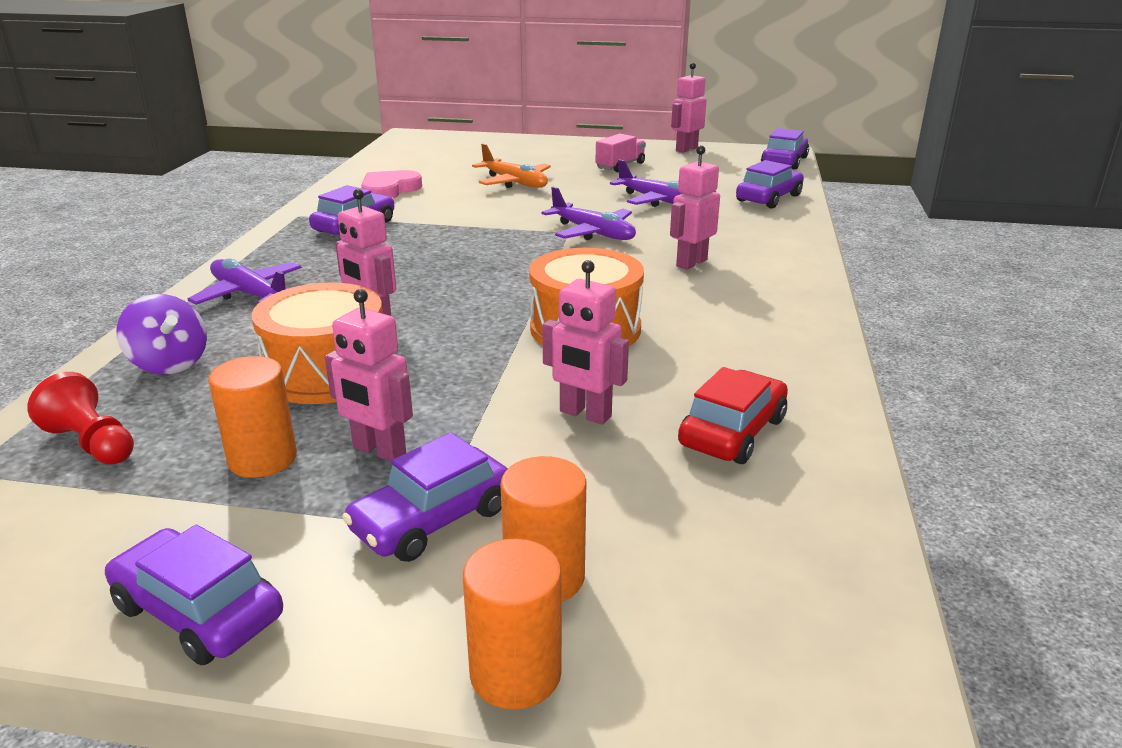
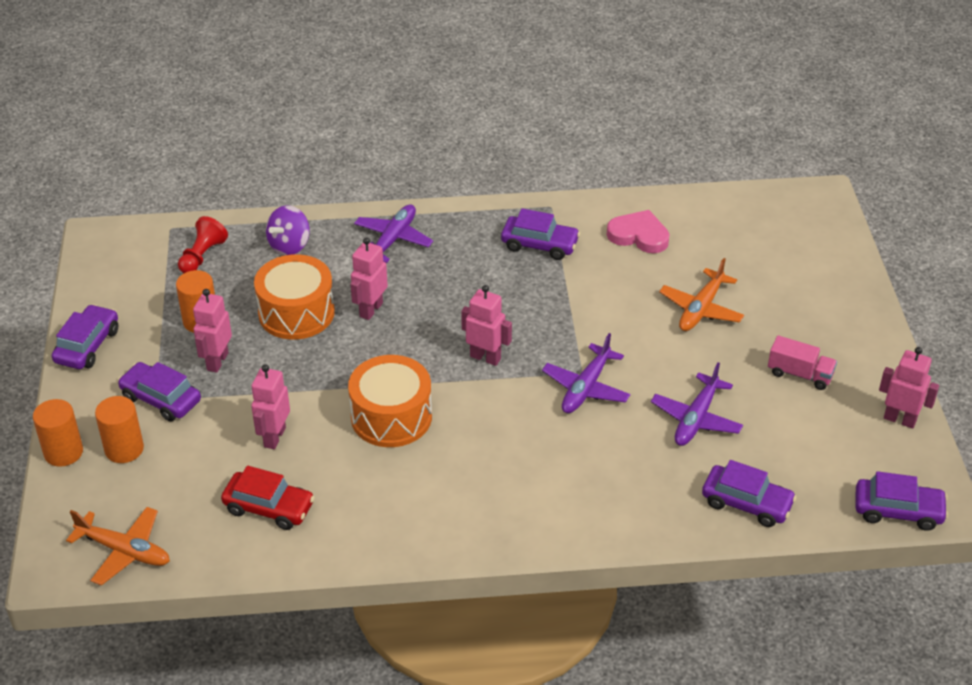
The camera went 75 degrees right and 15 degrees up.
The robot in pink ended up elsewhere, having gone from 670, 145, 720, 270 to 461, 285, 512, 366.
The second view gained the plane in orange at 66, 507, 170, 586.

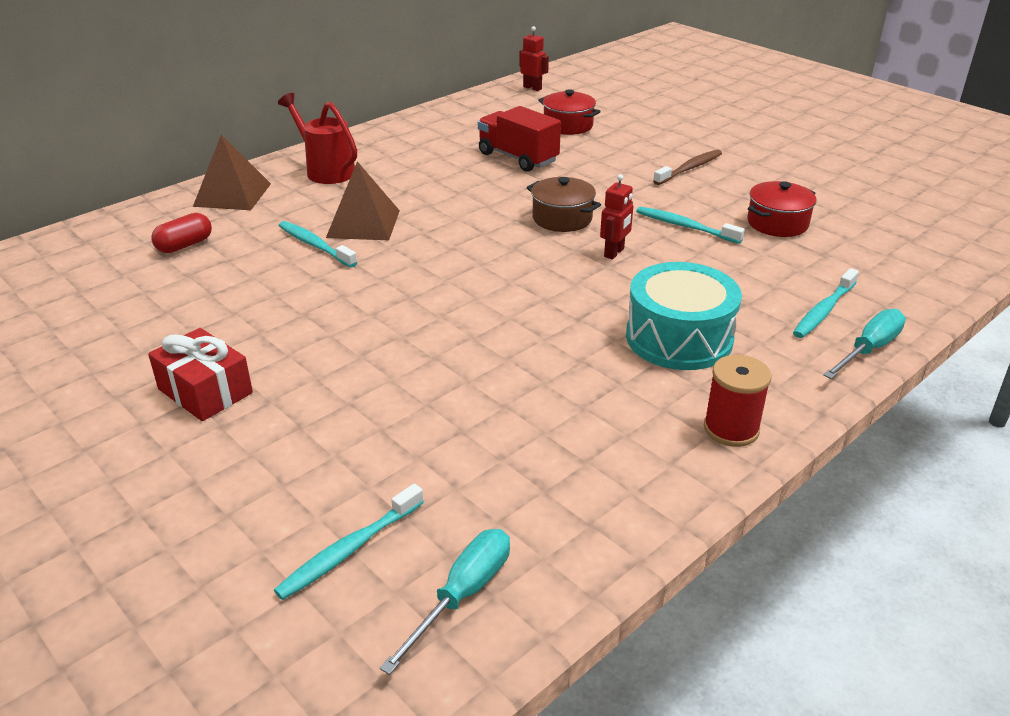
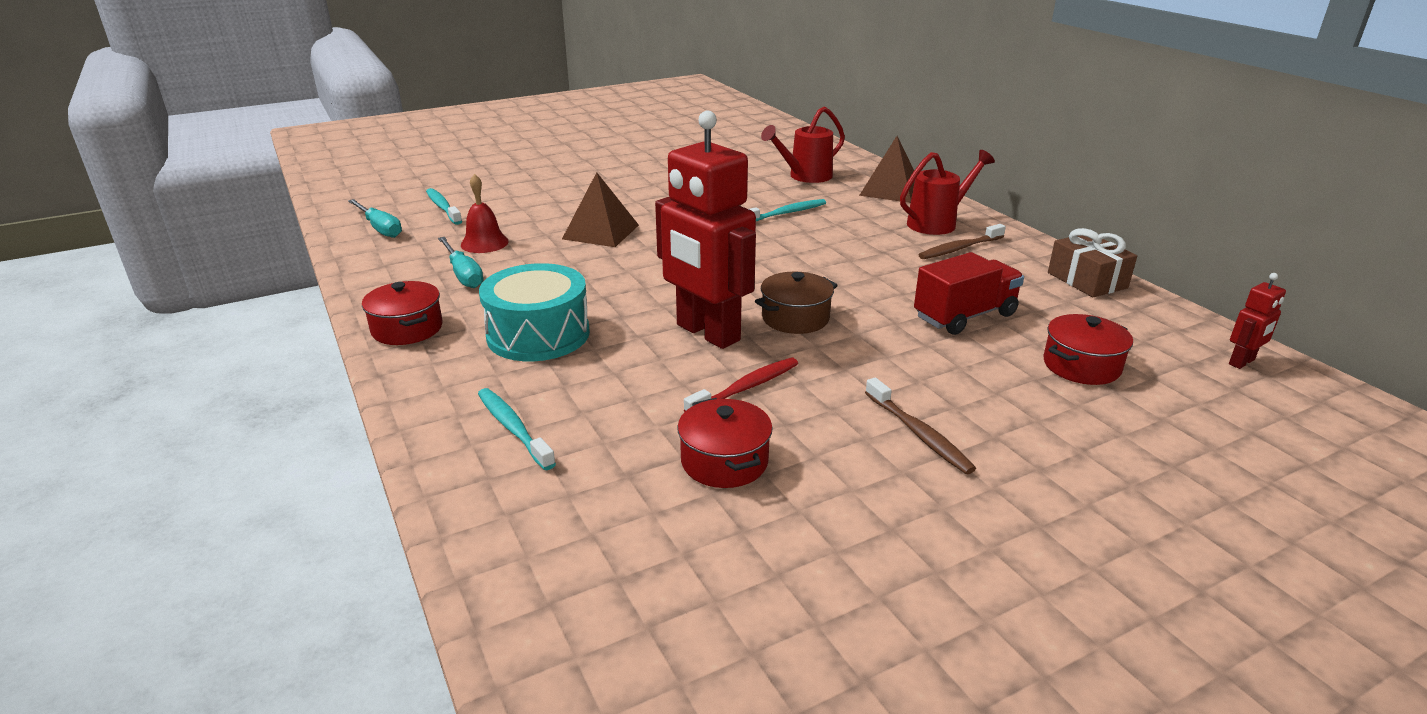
The camera went 105 degrees right and 5 degrees down.
The pyramid in brown ended up elsewhere, having gone from 326, 161, 400, 240 to 562, 172, 639, 247.
The size of the robot in red at 600, 174, 633, 259 changed by a factor of 2.38.
What was the toothbrush in turquoise at 636, 207, 745, 244 turned into the toothbrush in red at 684, 358, 798, 412.
Where the capsule in red stood at 151, 213, 212, 253, the watering can in red came to stand at 761, 107, 845, 183.
The screwdriver in turquoise ended up elsewhere, having gone from 823, 309, 906, 379 to 438, 237, 484, 288.
The second view lost the gift in red at 148, 328, 253, 421.
Where the spool in red stood at 704, 355, 772, 447, the pot in red came to stand at 362, 281, 443, 345.
The second view gained the bell in red at 461, 174, 509, 253.
The second view gained the toothbrush in brown at 919, 224, 1006, 259.
The second view gained the gift in brown at 1048, 228, 1137, 297.

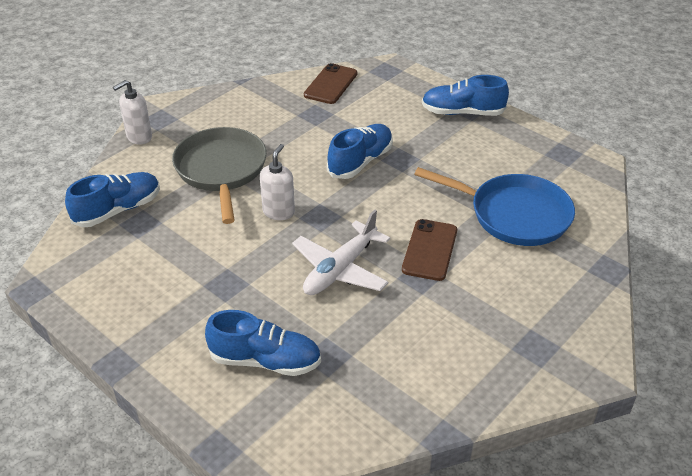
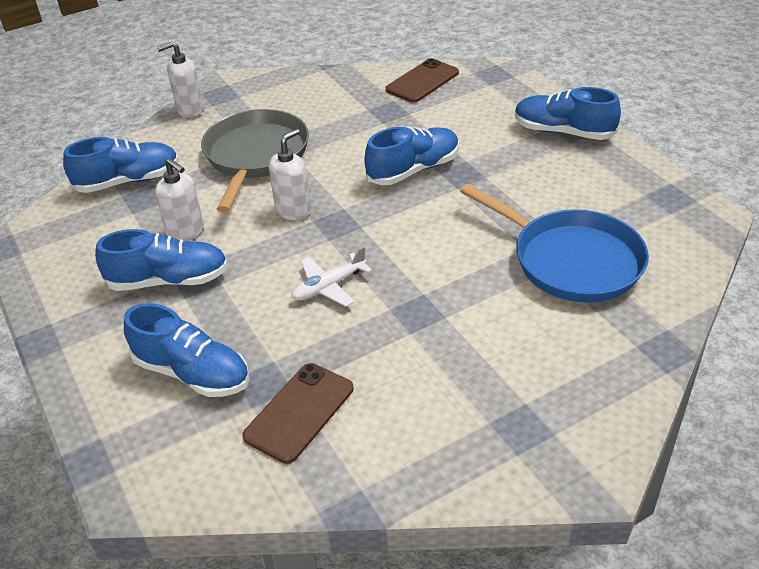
The camera went 20 degrees right and 0 degrees up.
The size of the plane in white at 292, 210, 390, 295 changed by a factor of 0.63.
The phone in brown ended up elsewhere, having gone from 402, 219, 457, 281 to 242, 363, 354, 464.
The second view gained the soap dispenser in white at 155, 158, 204, 242.
The second view gained the shoe in blue at 95, 229, 228, 291.

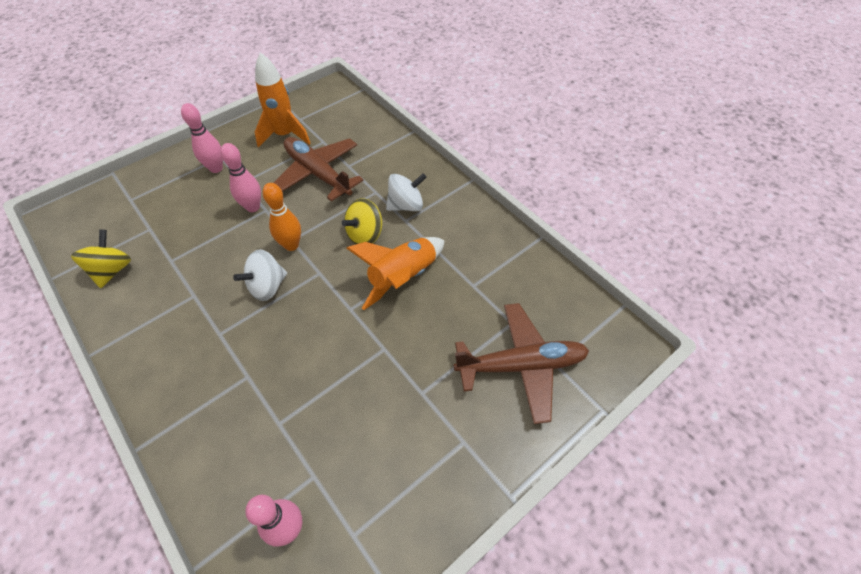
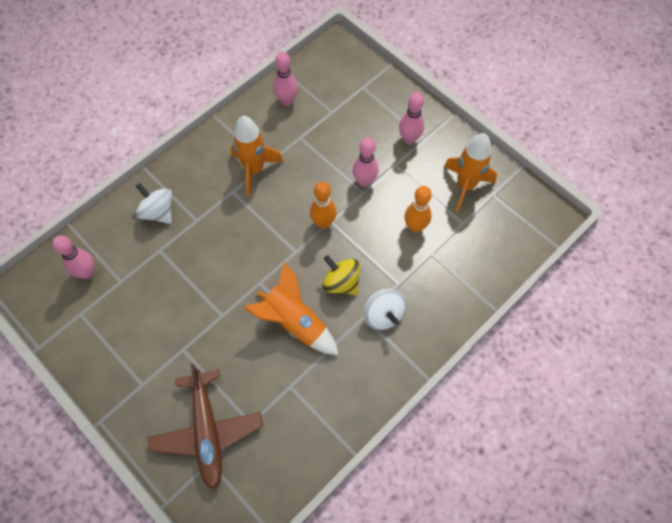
The camera went 85 degrees right and 10 degrees up.
Where the plane in brown stood at 274, 137, 364, 202, the bowling pin in orange came to stand at 405, 186, 432, 233.
Where the spinning top in yellow stood at 71, 229, 131, 288, the bowling pin in pink came to stand at 273, 51, 298, 106.
The spinning top in white ended up elsewhere, having gone from 233, 249, 287, 301 to 136, 183, 172, 224.
The second view gained the rocket in orange at 231, 116, 283, 196.

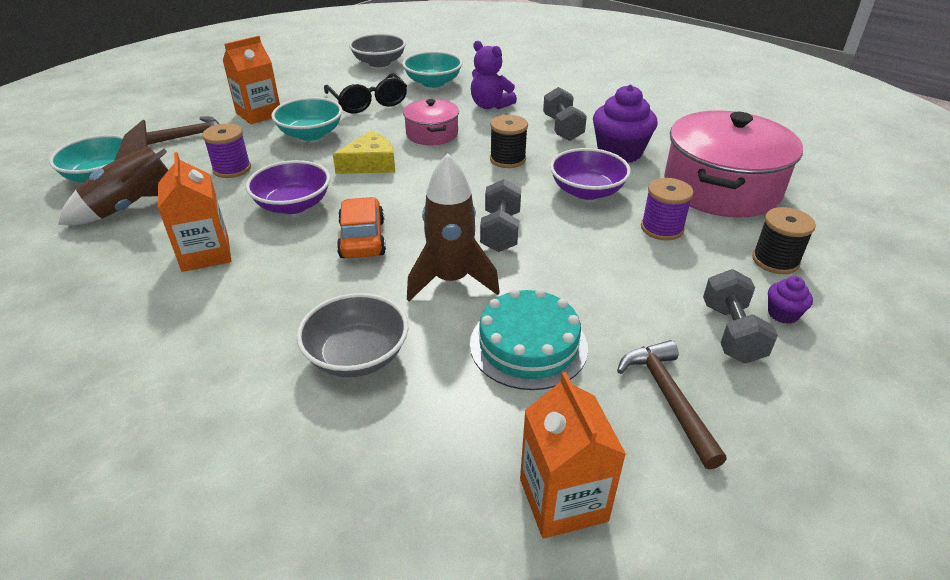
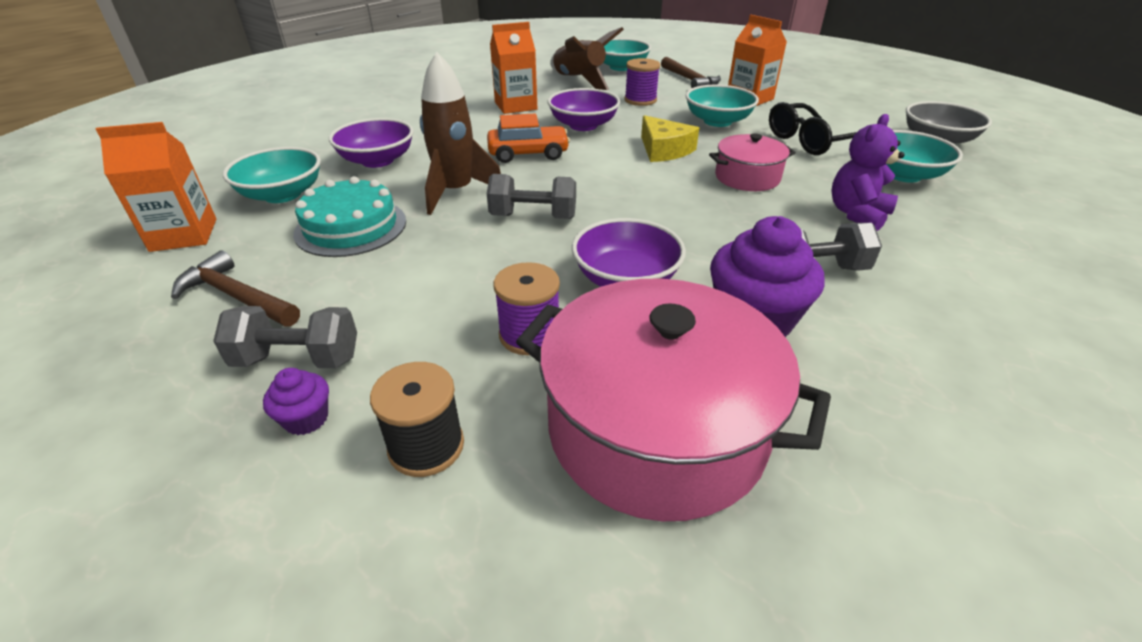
The camera went 90 degrees right and 0 degrees up.
The second view lost the spool in black at 490, 115, 528, 168.
What was the bowl in grey at 296, 293, 408, 377 turned into the bowl in purple at 329, 118, 414, 168.
The hammer in brown at 617, 340, 727, 470 ended up facing another way, 135 degrees counterclockwise from before.
The second view gained the bowl in turquoise at 223, 147, 321, 203.

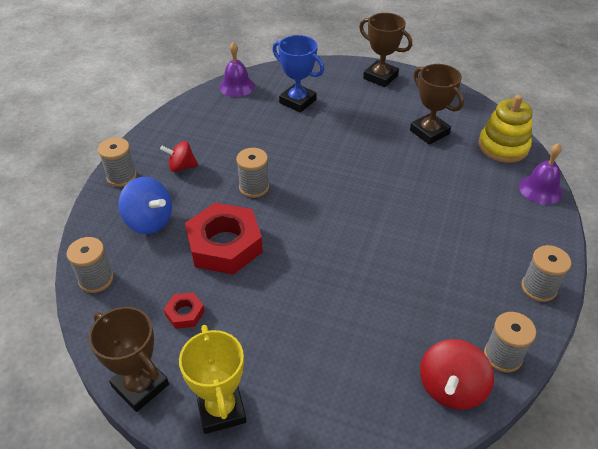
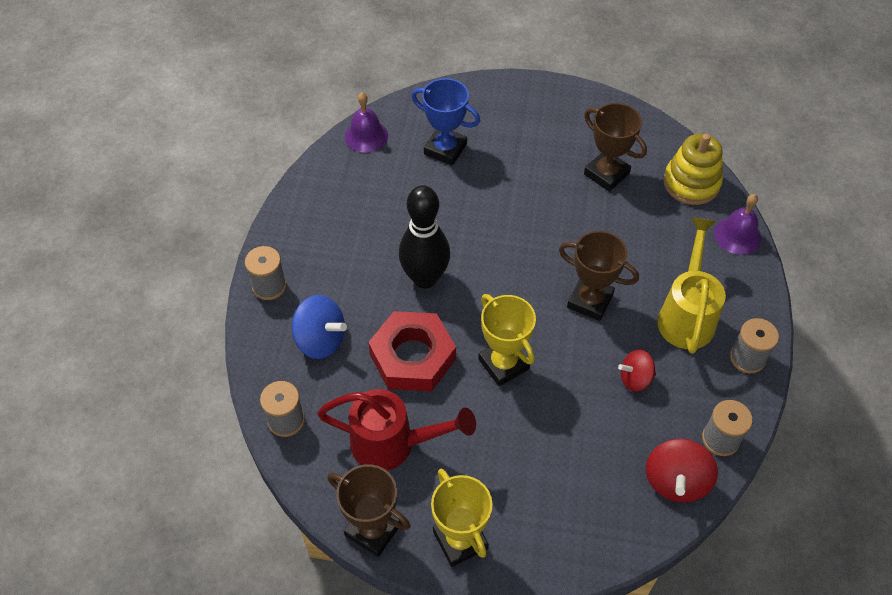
The camera went 10 degrees left and 10 degrees up.
The trophy in brown ended up elsewhere, having gone from 359, 13, 412, 87 to 559, 231, 639, 321.
The spinning top in red ended up elsewhere, having gone from 160, 141, 198, 172 to 618, 350, 656, 392.
Where the spool in grey stood at 236, 148, 269, 198, the bowling pin in black came to stand at 399, 185, 450, 289.
Where the nut in red stood at 164, 292, 205, 329, the watering can in red came to stand at 317, 389, 476, 471.
The second view gained the watering can in yellow at 657, 218, 726, 354.
The second view gained the trophy in yellow at 478, 294, 536, 386.

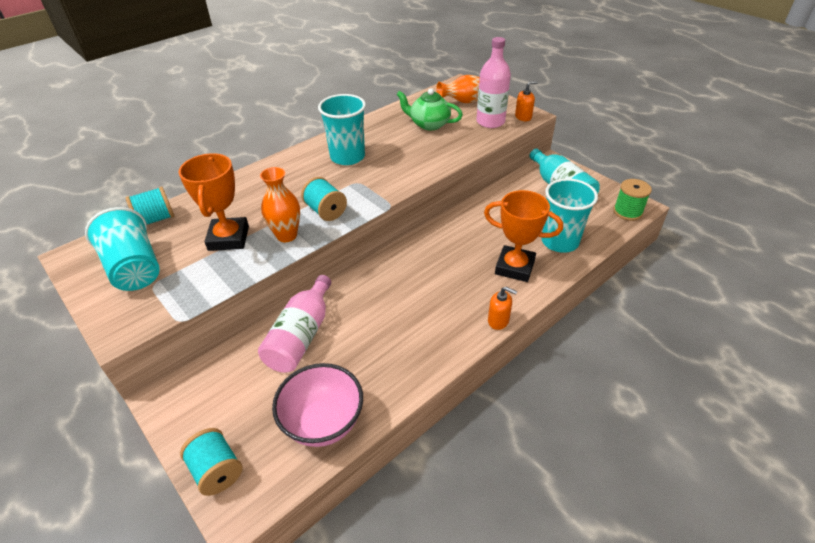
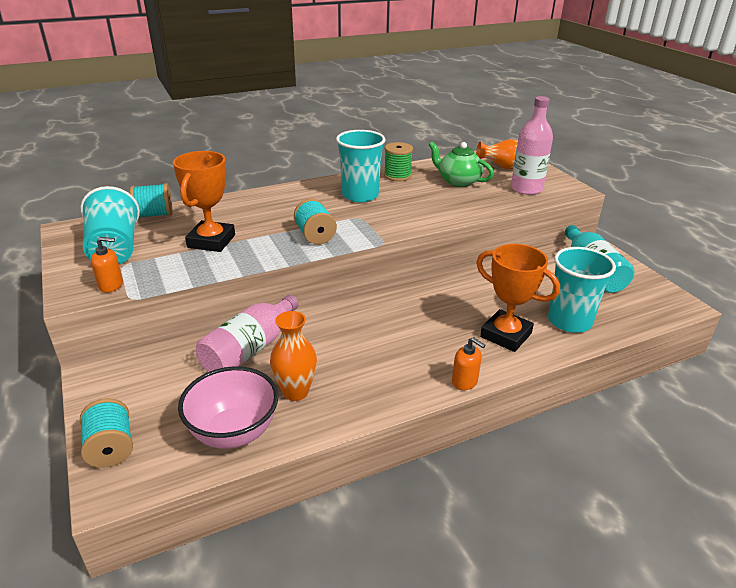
The camera went 15 degrees right and 10 degrees down.
The soap dispenser in orange ended up elsewhere, having gone from 515, 81, 538, 121 to 91, 237, 123, 293.
The vase in orange ended up elsewhere, having gone from 260, 167, 300, 242 to 270, 311, 317, 401.
The spool in green ended up elsewhere, having gone from 613, 179, 652, 221 to 384, 142, 413, 181.

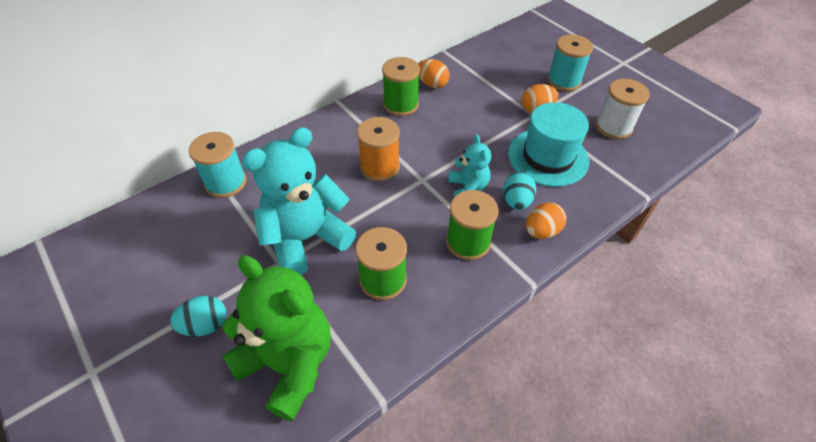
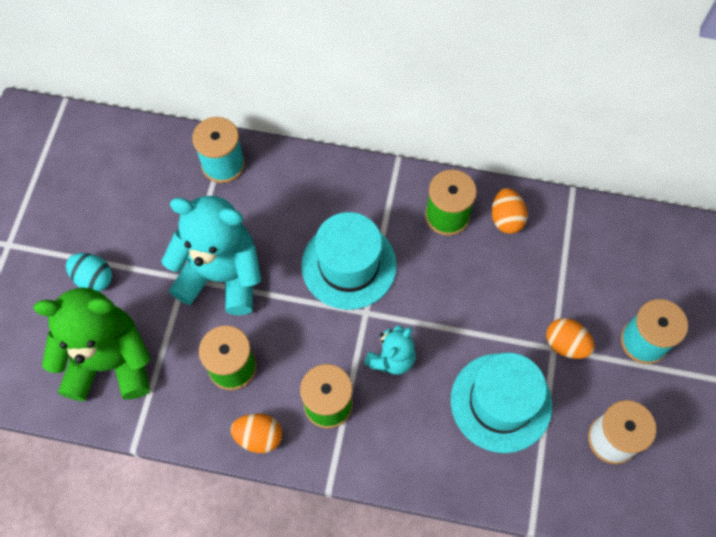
The camera went 50 degrees right and 15 degrees up.
Where the spool in orange stood at 357, 117, 400, 181, the hat in turquoise came to stand at 301, 212, 397, 310.
The second view lost the egg in turquoise at 503, 172, 536, 210.
The egg in orange ended up elsewhere, having gone from 526, 203, 566, 239 to 231, 413, 282, 453.
The teddy bear in green at 223, 255, 331, 421 ended up facing another way, 90 degrees counterclockwise from before.

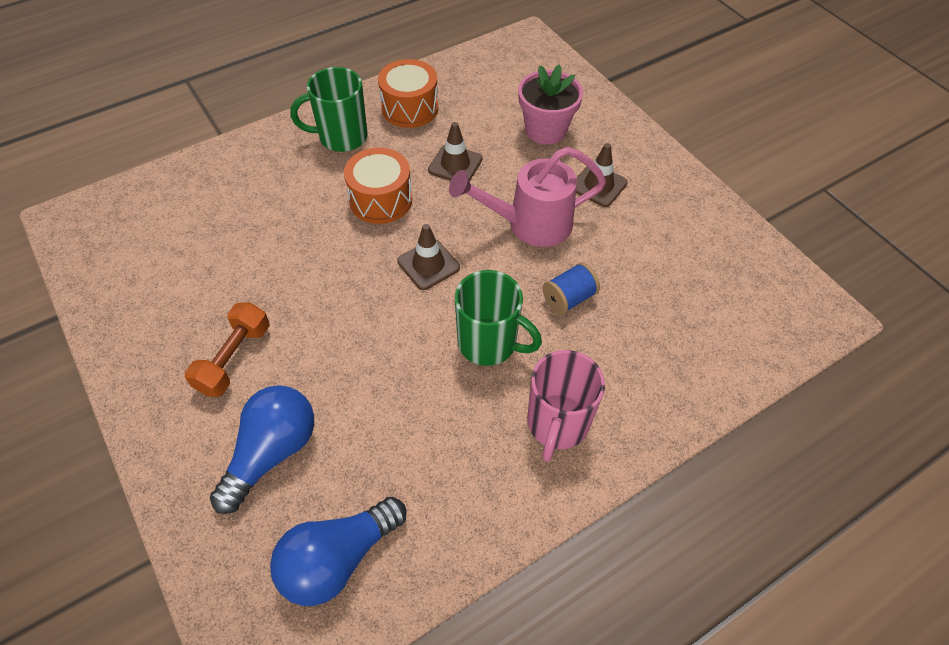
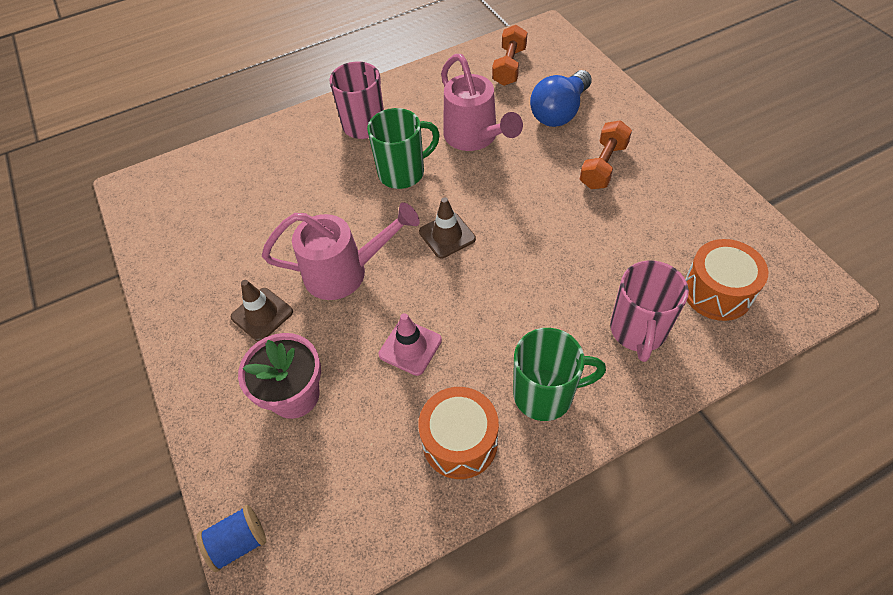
The camera went 170 degrees left and 0 degrees up.
What was the traffic cone in brown at 428, 122, 482, 181 turned into the traffic cone in pink at 379, 313, 442, 376.
The drum in orange ended up elsewhere, having gone from 344, 148, 412, 224 to 685, 239, 768, 321.
The spool in blue ended up elsewhere, having gone from 542, 262, 600, 315 to 197, 505, 266, 572.
The mug in green at 455, 270, 542, 366 ended up facing another way, 120 degrees clockwise from before.
Where the light bulb in blue stood at 270, 497, 406, 606, the dumbbell in orange came to stand at 492, 25, 527, 86.
The second view gained the watering can in pink at 441, 54, 523, 151.
The second view gained the mug in pink at 610, 260, 689, 362.

